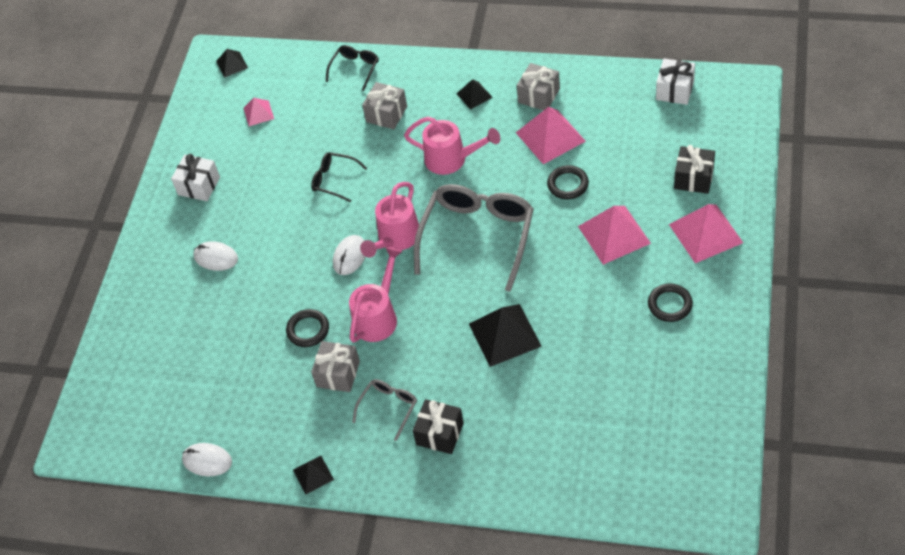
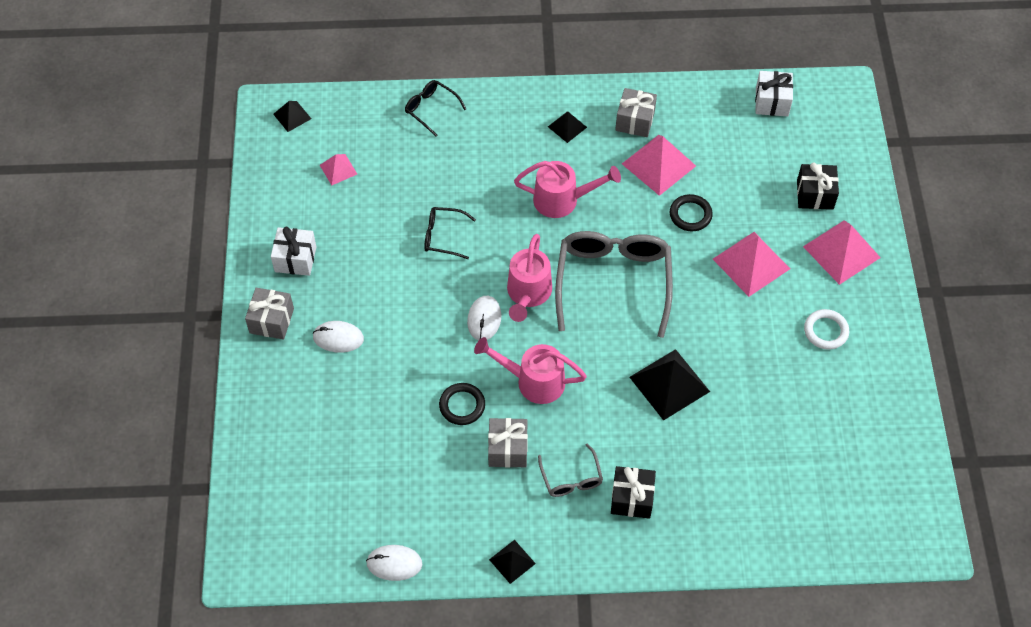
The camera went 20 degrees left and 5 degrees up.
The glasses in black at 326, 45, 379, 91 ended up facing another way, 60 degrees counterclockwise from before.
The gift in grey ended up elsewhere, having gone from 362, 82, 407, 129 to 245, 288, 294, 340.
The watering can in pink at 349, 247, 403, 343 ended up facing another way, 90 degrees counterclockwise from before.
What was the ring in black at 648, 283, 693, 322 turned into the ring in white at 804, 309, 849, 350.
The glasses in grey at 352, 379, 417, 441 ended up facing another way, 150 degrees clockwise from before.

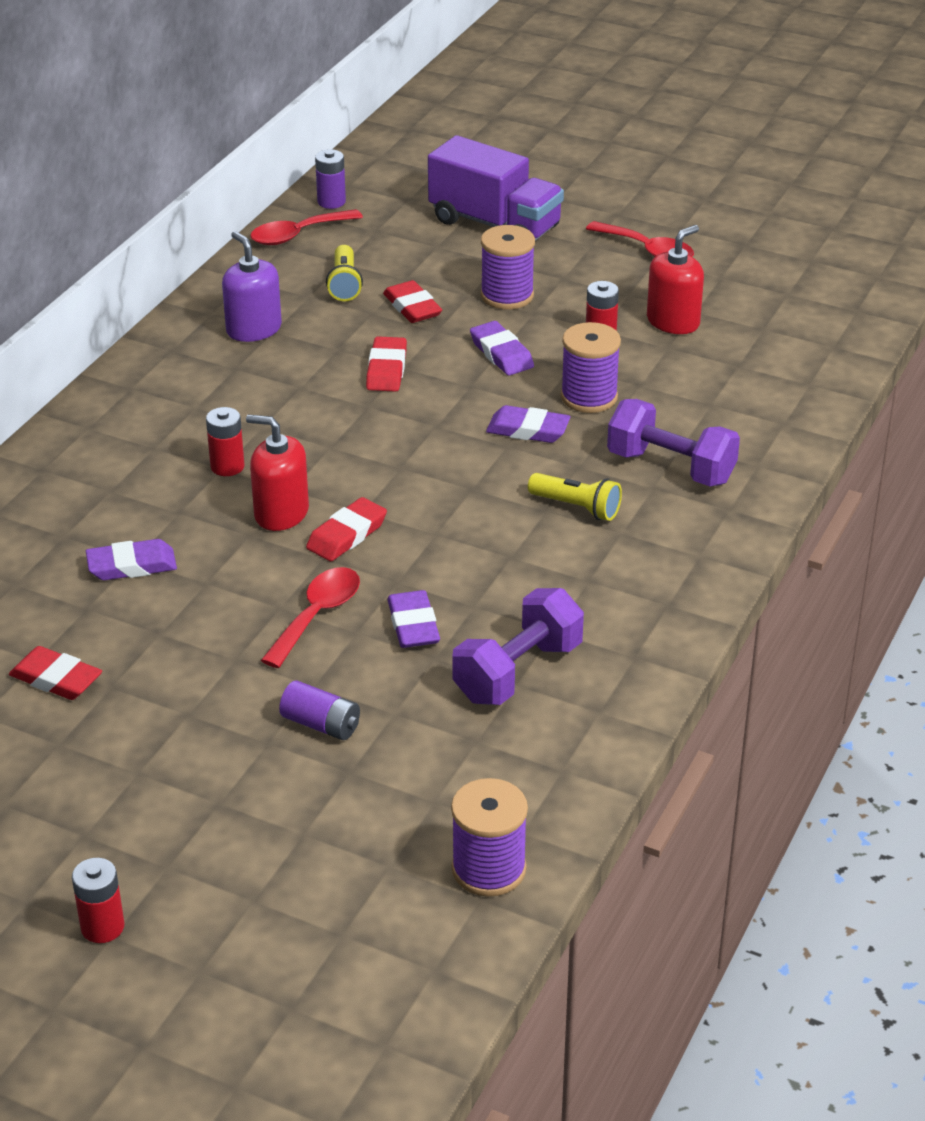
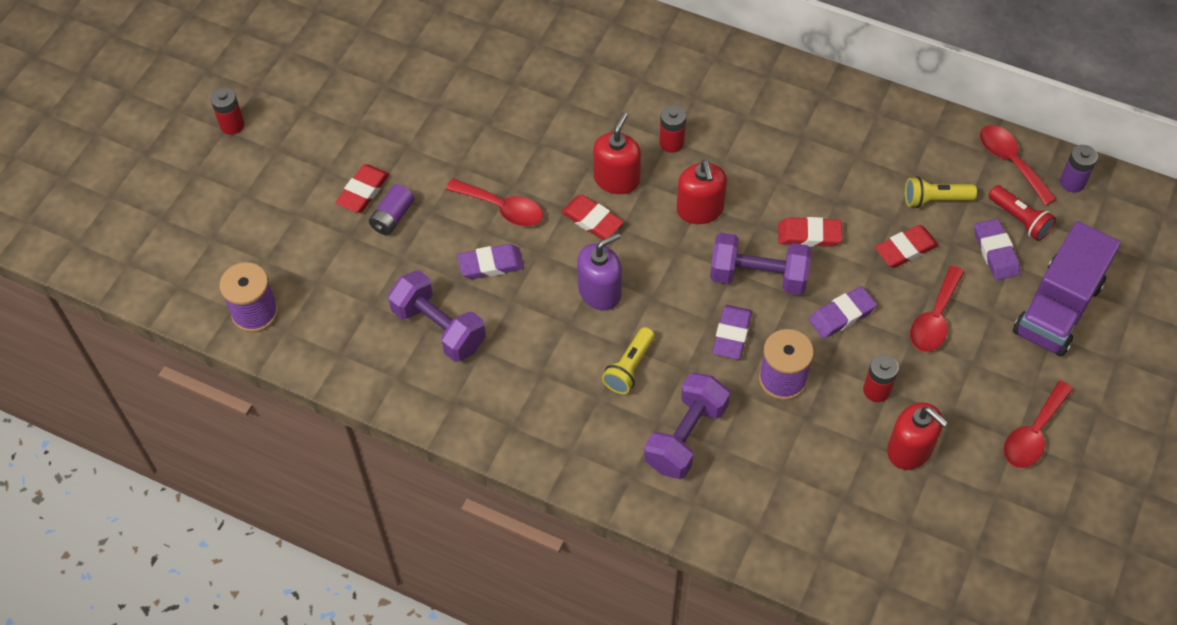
The camera went 90 degrees right and 20 degrees up.
Where the spool in purple stood at 481, 225, 535, 309, the spoon in red came to stand at 910, 265, 964, 352.
The soap dispenser in purple ended up elsewhere, having gone from 222, 231, 282, 342 to 577, 233, 622, 311.
The eraser in purple ended up elsewhere, having gone from 86, 539, 177, 580 to 974, 219, 1020, 280.
The eraser in red ended up elsewhere, having gone from 9, 646, 102, 700 to 336, 164, 389, 213.
The second view gained the soap dispenser in red at 677, 160, 727, 224.
The second view gained the flashlight in red at 988, 185, 1056, 241.
The second view gained the dumbbell in purple at 710, 233, 811, 295.

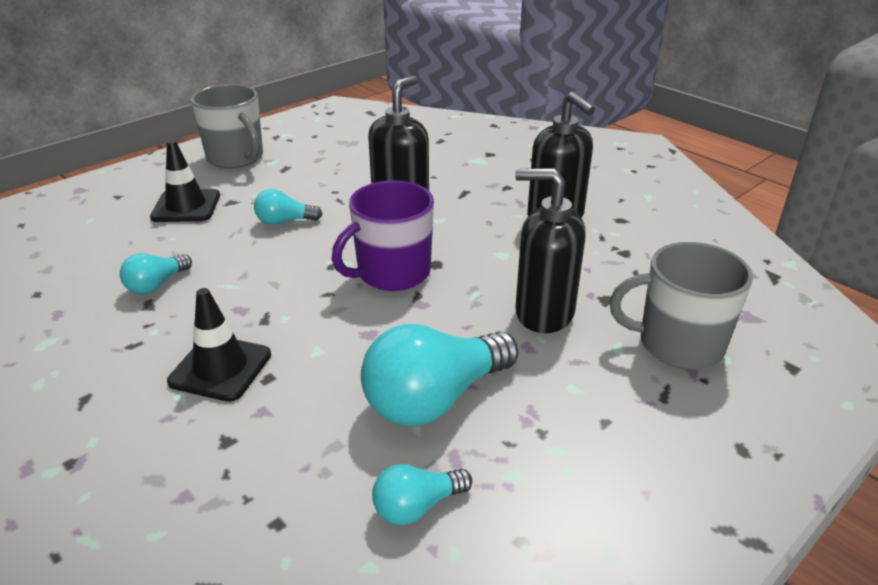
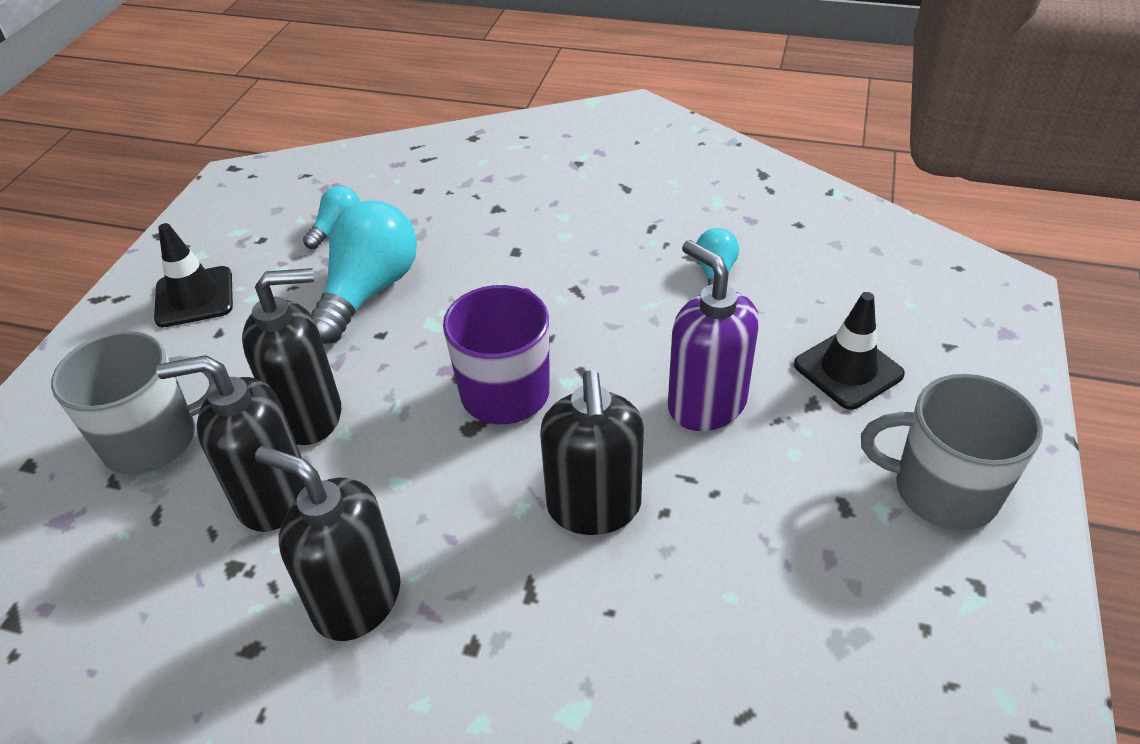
The camera went 150 degrees right and 10 degrees up.
Where the light bulb in turquoise stood at 254, 189, 323, 225, the soap dispenser in purple came to stand at 668, 240, 759, 431.
The traffic cone in black ended up elsewhere, having gone from 167, 288, 271, 402 to 154, 223, 233, 327.
The second view gained the soap dispenser in black at 156, 355, 305, 532.

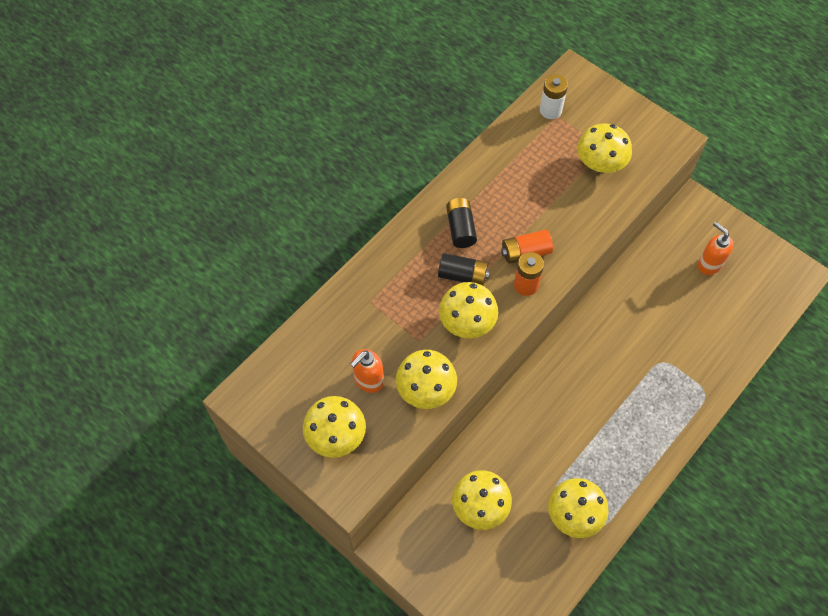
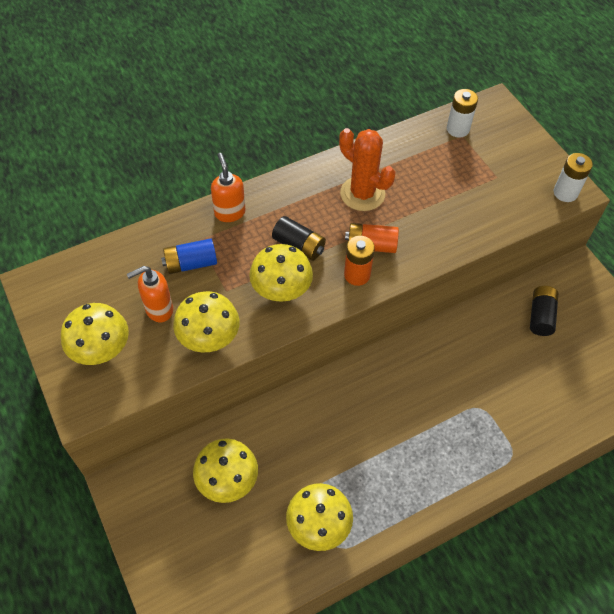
The camera went 20 degrees right and 5 degrees down.
The second view lost the mushroom in yellow at 577, 123, 632, 173.
The battery in black ended up elsewhere, having gone from 446, 198, 477, 248 to 530, 286, 558, 336.
The soap dispenser in orange ended up elsewhere, having gone from 698, 222, 734, 275 to 211, 153, 246, 222.
The second view gained the cactus in orange at 339, 128, 395, 211.
The second view gained the battery in white at 554, 153, 593, 202.
The second view gained the battery in blue at 161, 238, 217, 274.

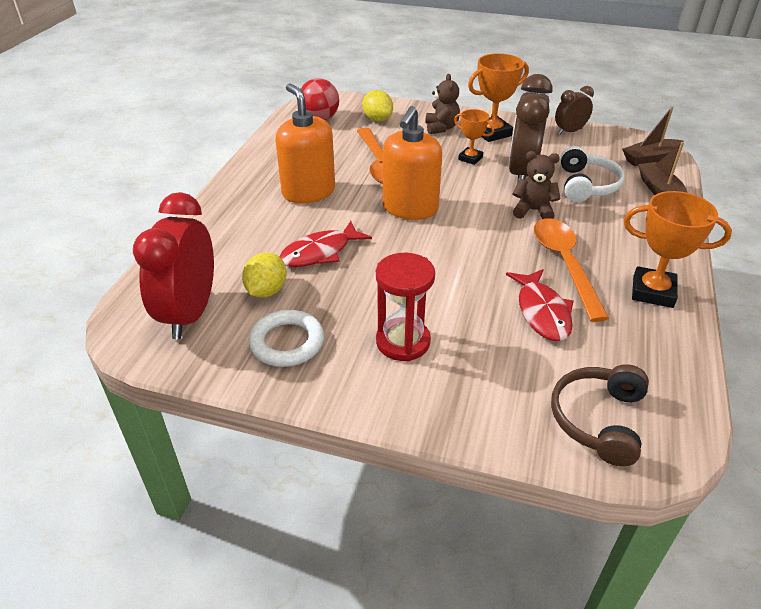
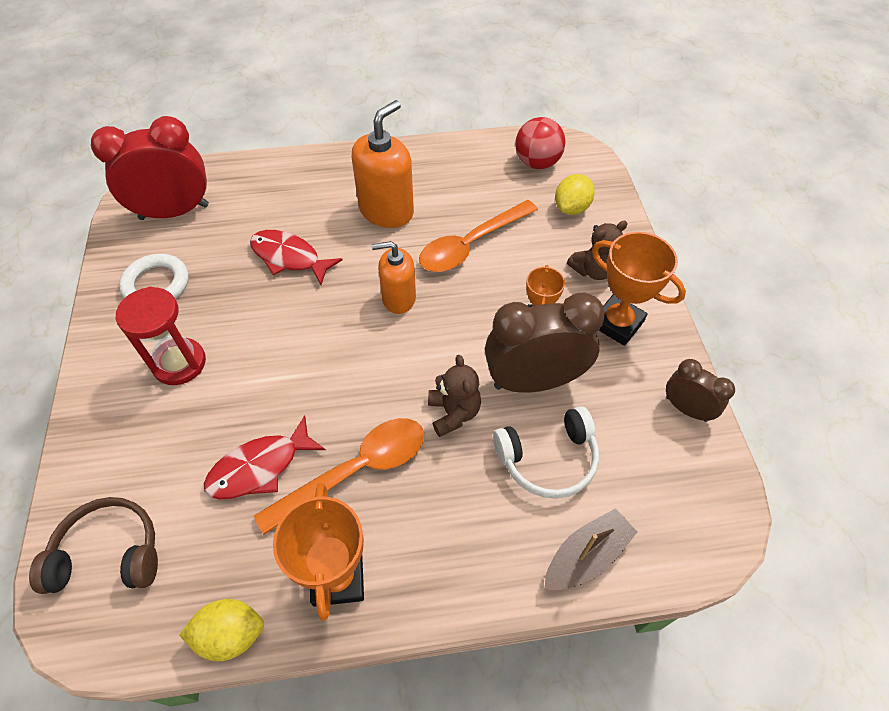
The camera went 65 degrees right and 15 degrees up.
The size of the soap dispenser in orange at 382, 106, 442, 220 changed by a factor of 0.65.
The second view lost the boat in brown at 622, 106, 683, 166.
The lemon in yellow ended up elsewhere, having gone from 242, 252, 287, 298 to 179, 599, 264, 661.

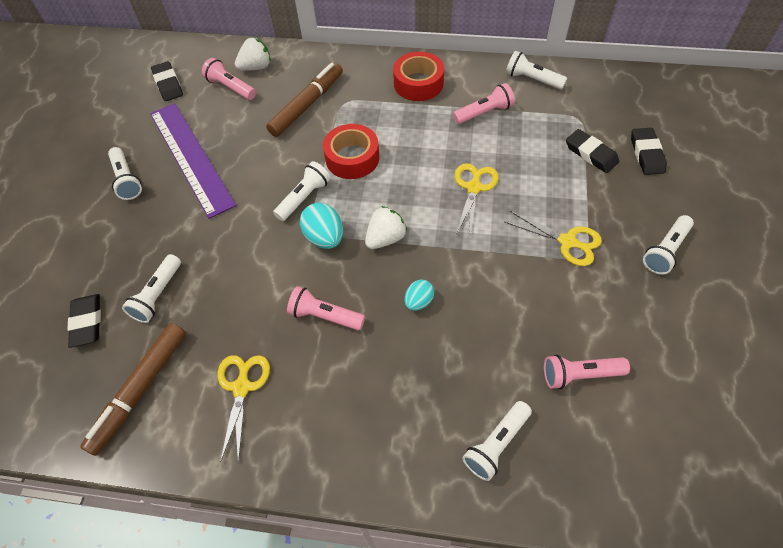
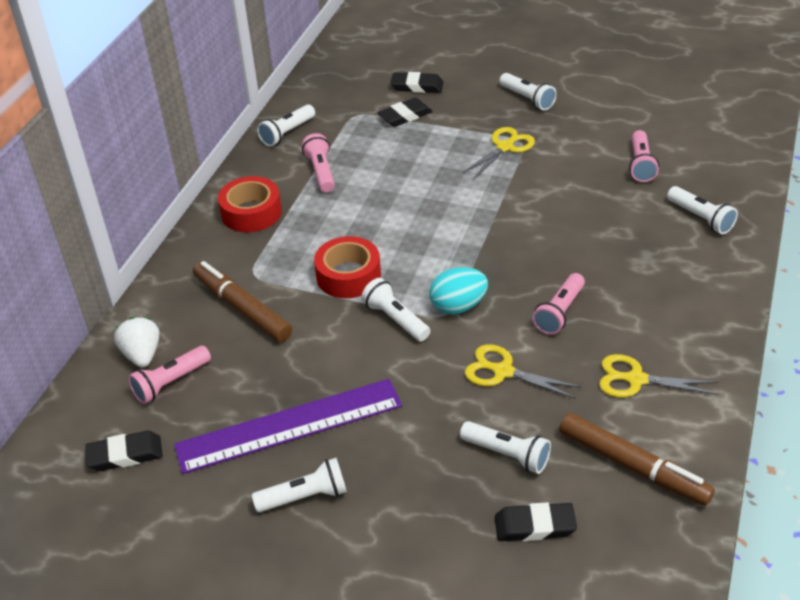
The camera went 80 degrees left and 15 degrees down.
The scissors in yellow ended up elsewhere, having gone from 455, 163, 499, 237 to 465, 344, 581, 399.
The second view lost the strawberry in white at 365, 206, 407, 249.
The second view lost the egg in turquoise at 405, 280, 434, 311.

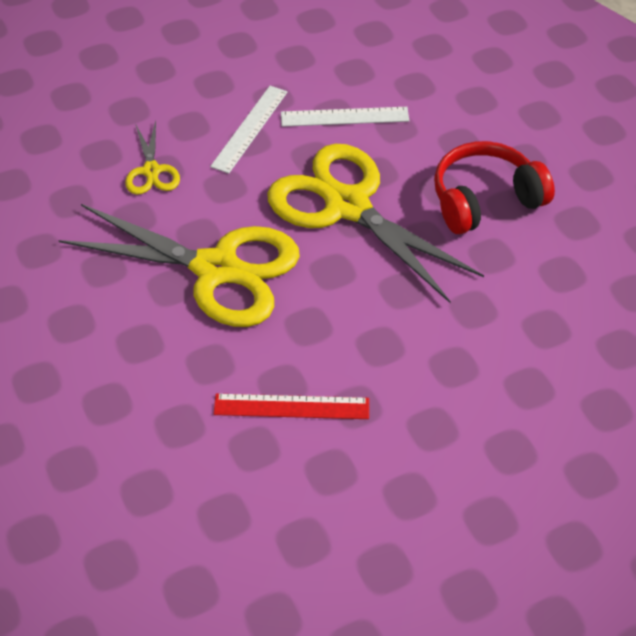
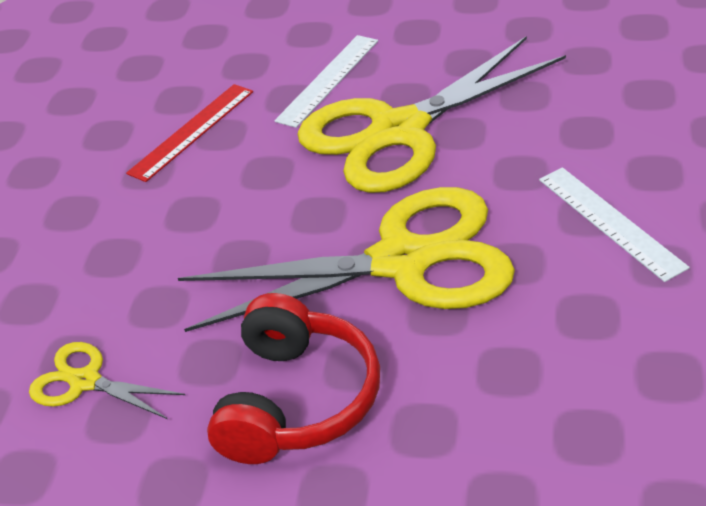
The camera went 130 degrees right and 10 degrees down.
The ruler in white ended up elsewhere, having gone from 281, 107, 409, 127 to 274, 35, 378, 128.
The scissors in yellow ended up elsewhere, having gone from 125, 121, 180, 195 to 29, 342, 185, 419.

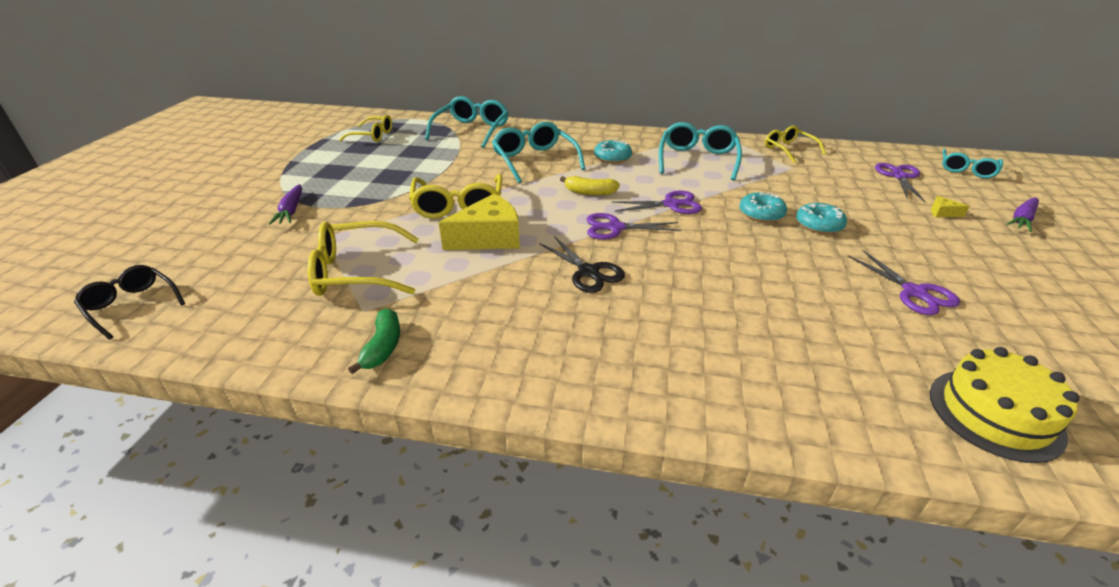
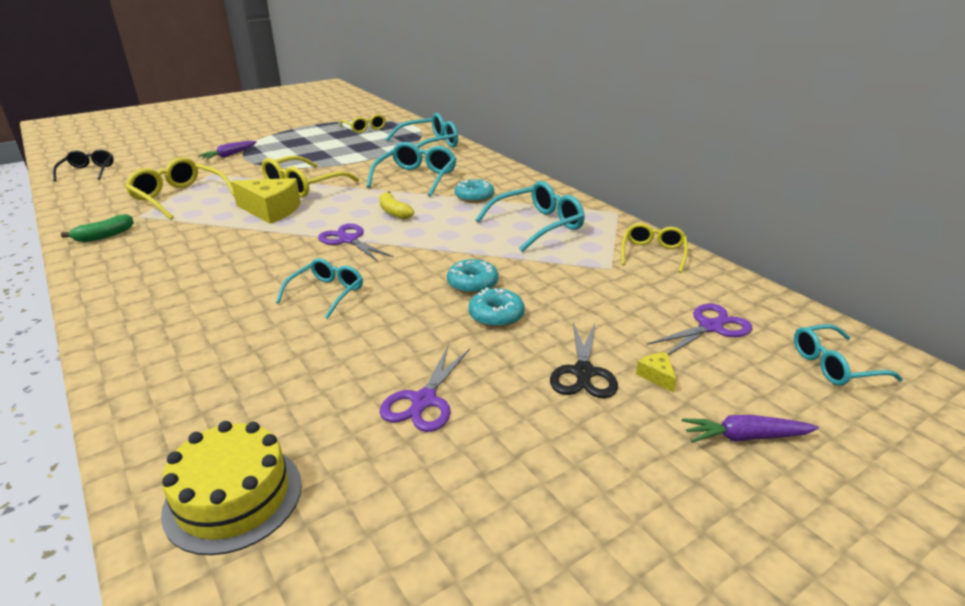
The camera went 45 degrees right and 5 degrees down.
The second view lost the scissors in purple at 611, 191, 702, 214.
The scissors in black ended up elsewhere, having gone from 539, 236, 625, 293 to 550, 322, 618, 398.
The second view gained the glasses in turquoise at 276, 258, 363, 319.

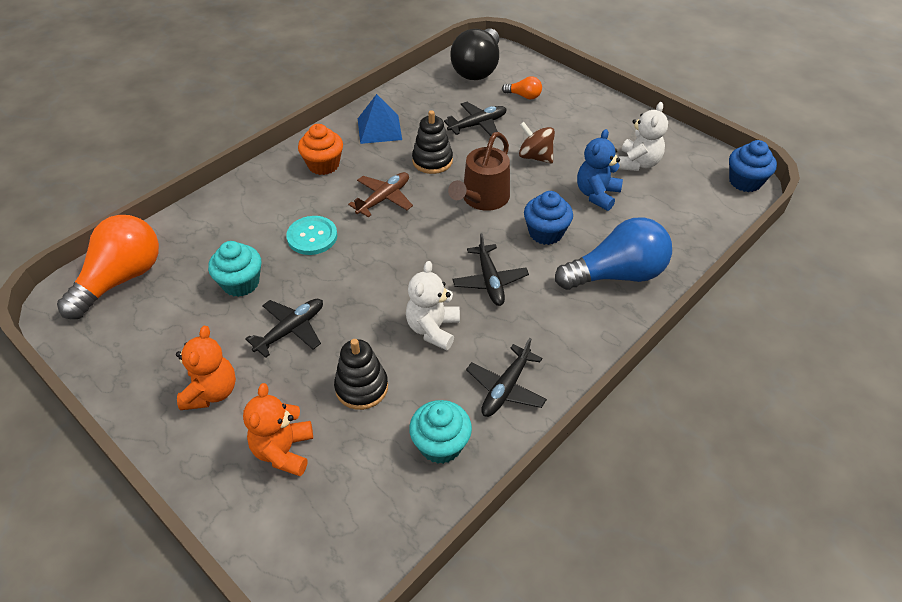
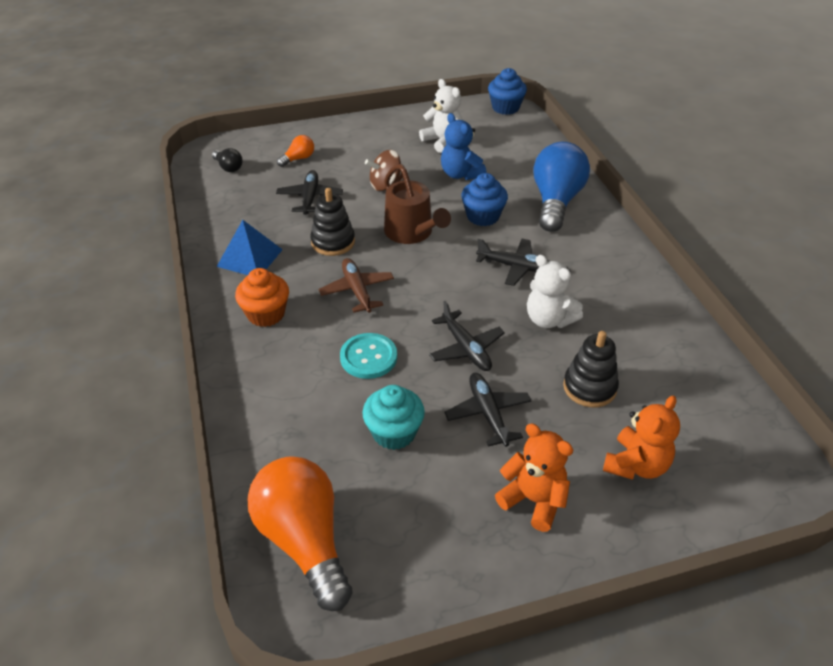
The camera went 60 degrees left and 5 degrees down.
The size of the light bulb in black at 450, 28, 499, 80 changed by a factor of 0.44.
The plane in black ended up elsewhere, having gone from 466, 338, 547, 417 to 429, 301, 505, 371.
The teddy bear in orange at 243, 383, 313, 476 ended up facing another way, 90 degrees counterclockwise from before.
The second view lost the cupcake in turquoise at 409, 400, 472, 464.

